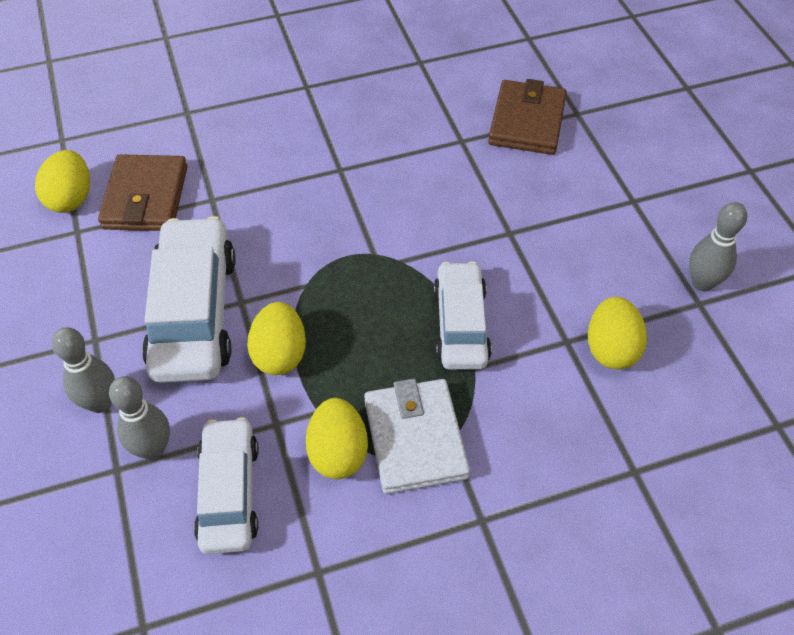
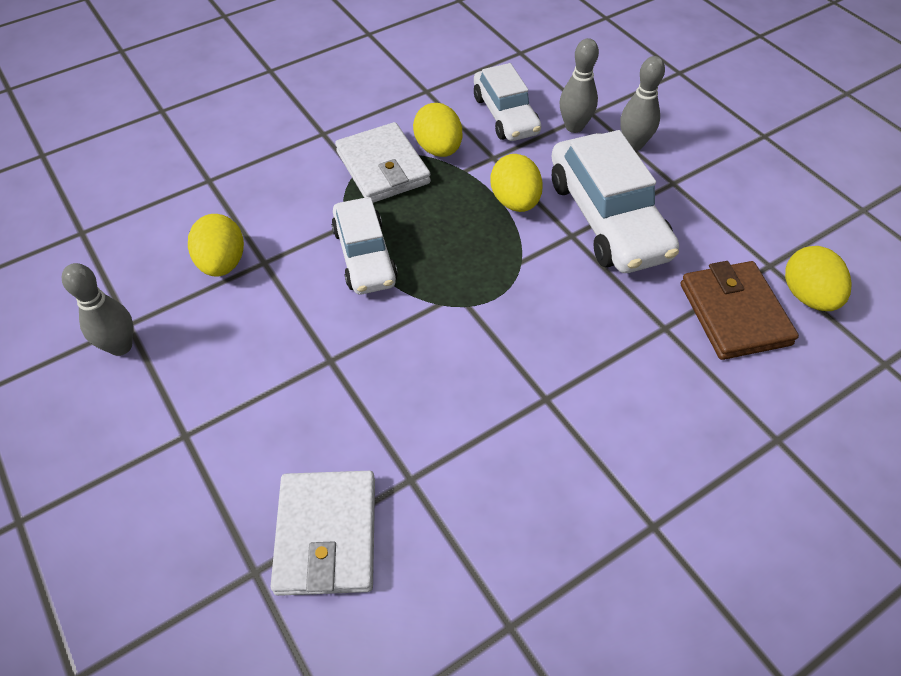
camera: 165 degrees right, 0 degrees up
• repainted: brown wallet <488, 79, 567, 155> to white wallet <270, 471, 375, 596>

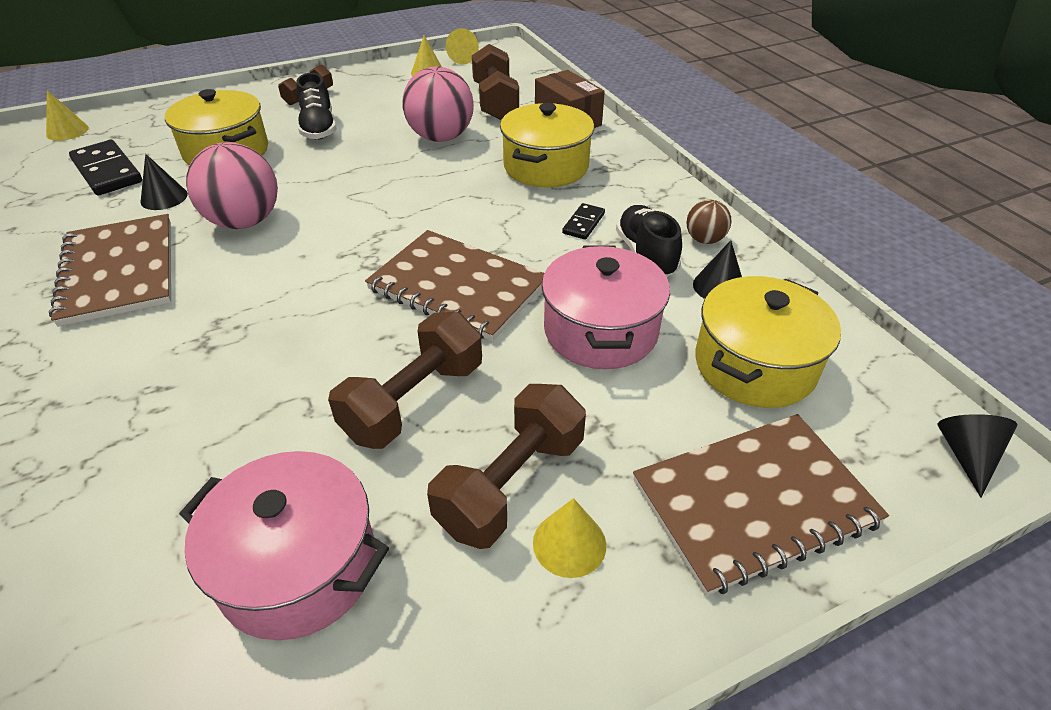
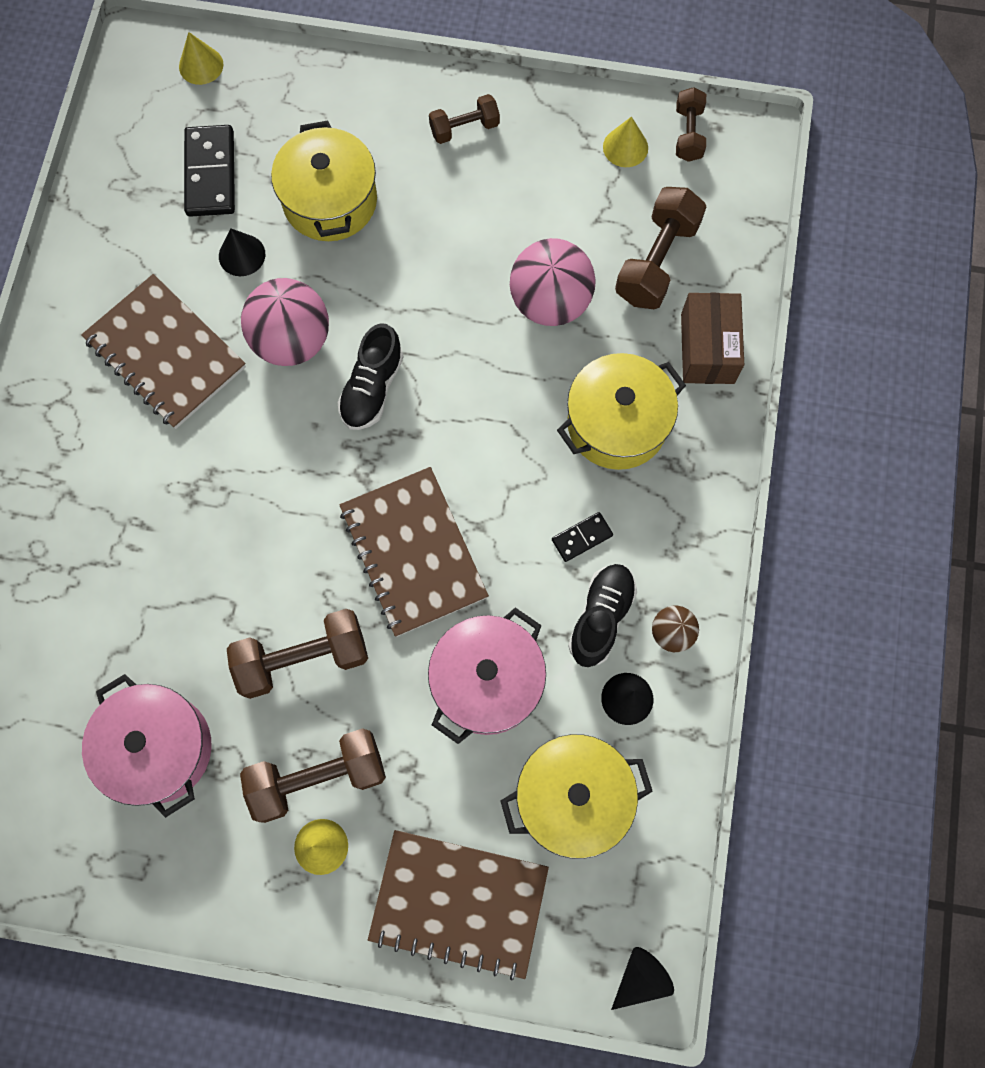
camera: 35 degrees right, 30 degrees up
• rotated: brown notebook <49, 214, 171, 327> = <81, 274, 246, 429> 60 degrees counterclockwise
• shifted: black shoe <296, 73, 336, 140> to <338, 323, 404, 430>
• swapped: yellow cone <446, 28, 479, 64> to brown dumbbell <676, 87, 706, 162>

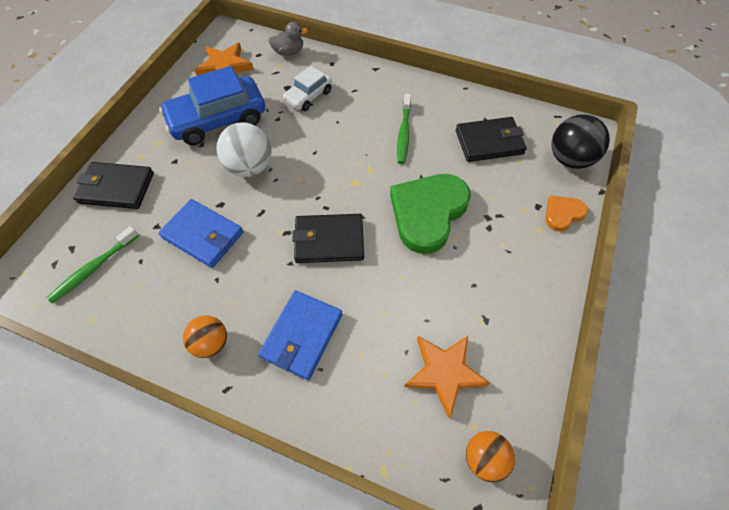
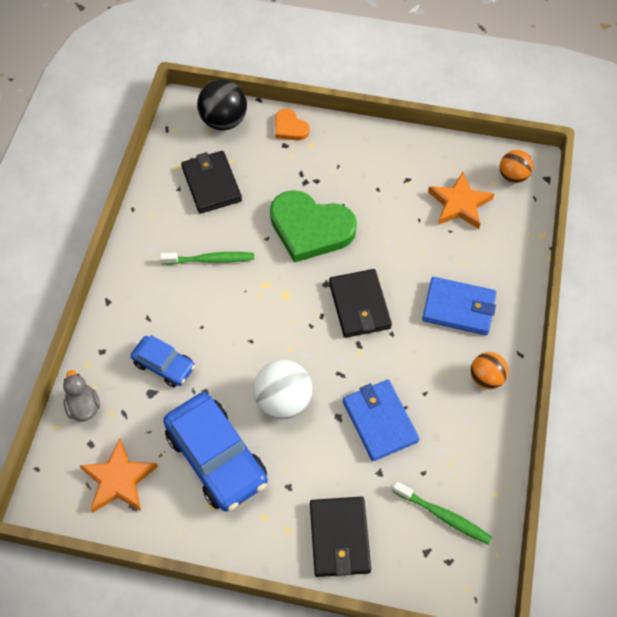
camera: 100 degrees left, 0 degrees up
• rotated: blue wallet <158, 199, 243, 268> = <343, 380, 420, 461> 45 degrees counterclockwise
• repainted: white car <283, 66, 332, 111> to blue car <131, 335, 195, 387>

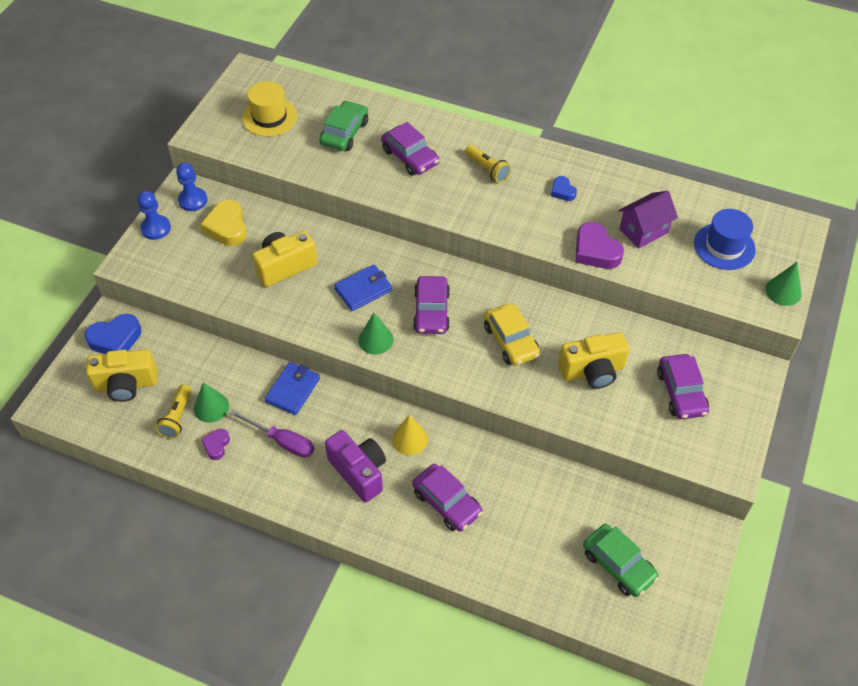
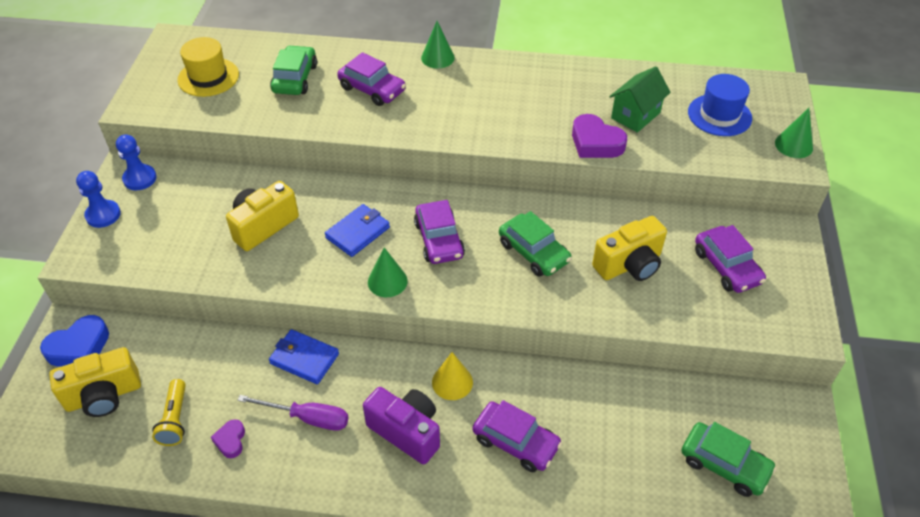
camera: 15 degrees left, 5 degrees down
• shifted: green cone <194, 382, 229, 423> to <421, 21, 455, 68>
• gone: yellow heart <201, 200, 247, 246>
• rotated: blue wallet <265, 362, 320, 415> = <269, 329, 339, 384> 75 degrees counterclockwise
• gone: yellow flashlight <465, 145, 511, 183>
• repainted: yellow car <484, 304, 540, 366> to green car <499, 211, 572, 277>
• gone: blue heart <551, 176, 577, 201>
• repainted: purple house <619, 191, 678, 248> to green house <609, 66, 671, 133>

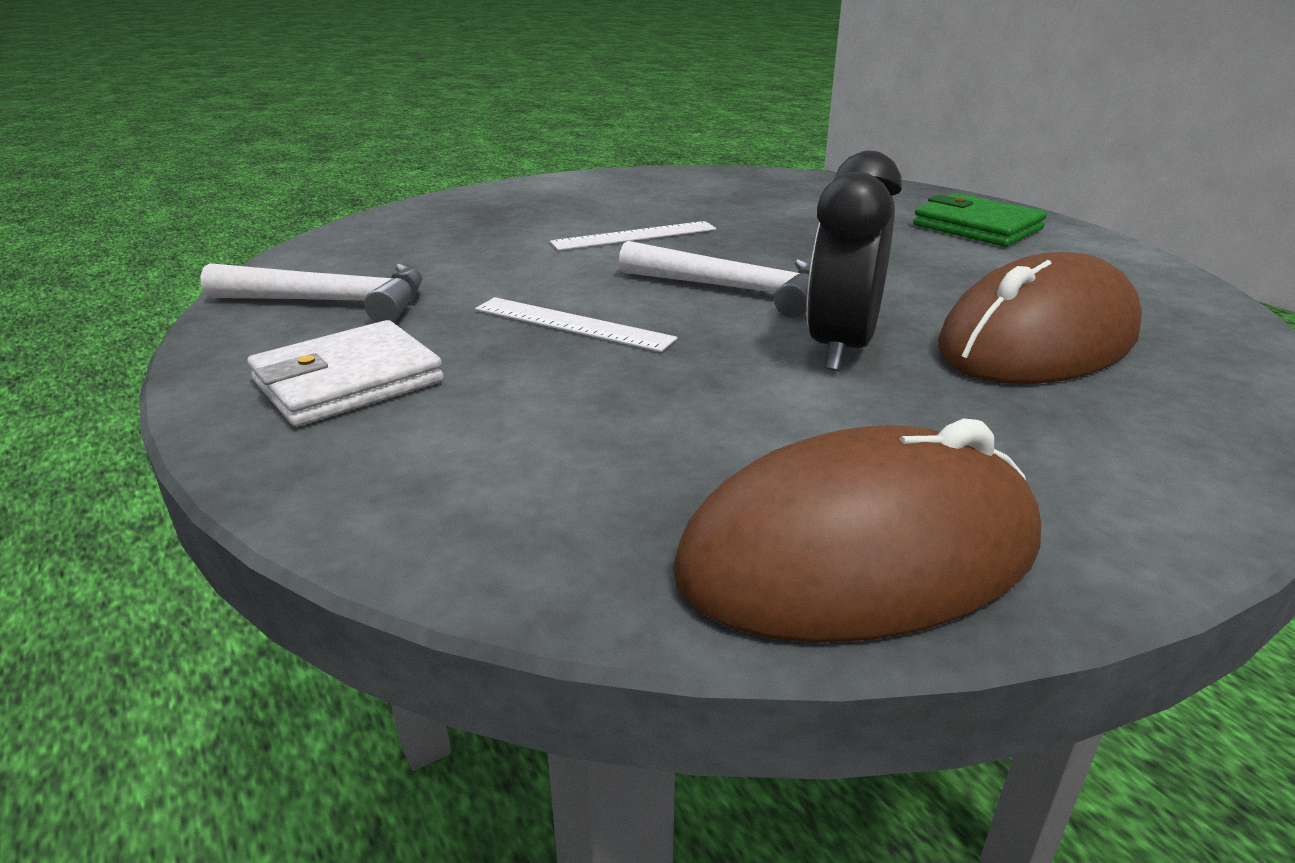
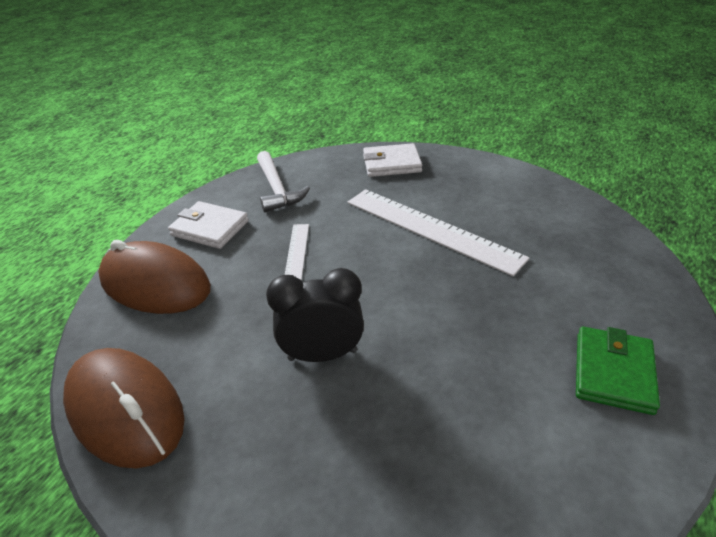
camera: 65 degrees right, 10 degrees up
• scaled: white ruler <550, 221, 716, 251> = <348, 189, 529, 276> x1.89
• gone: white hammer <619, 241, 811, 318>
• shifted: brown mouse <938, 252, 1142, 384> to <98, 240, 211, 314>
• new: white wallet <363, 143, 422, 177>

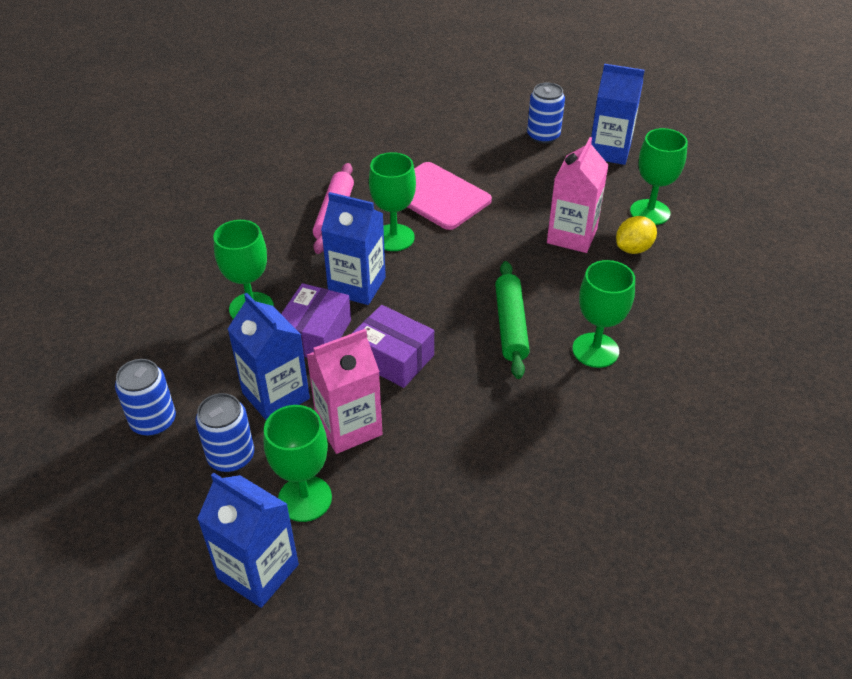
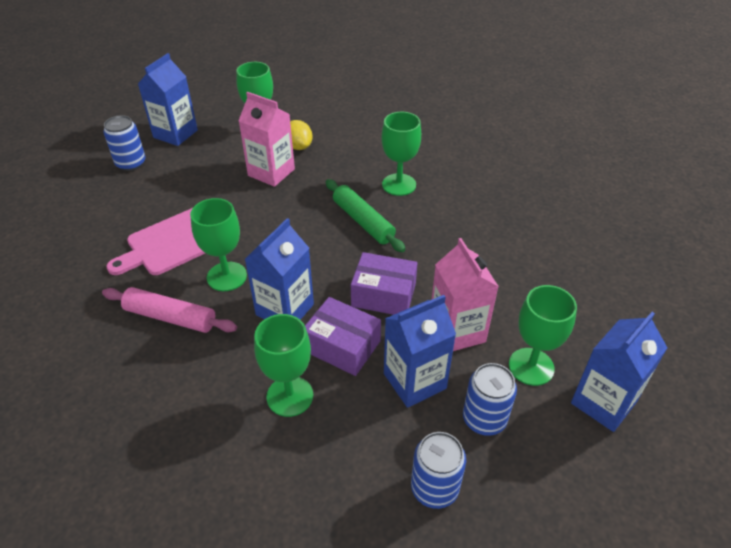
camera: 80 degrees left, 0 degrees up
• rotated: purple box <353, 305, 434, 388> = <351, 252, 417, 315> 60 degrees clockwise
• rotated: green rolling pin <495, 261, 530, 379> = <326, 179, 406, 252> 45 degrees clockwise

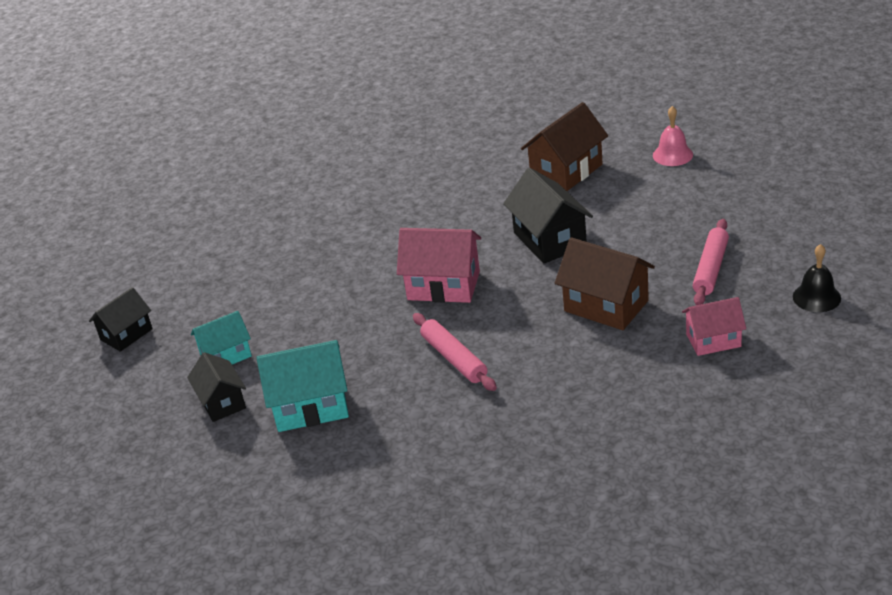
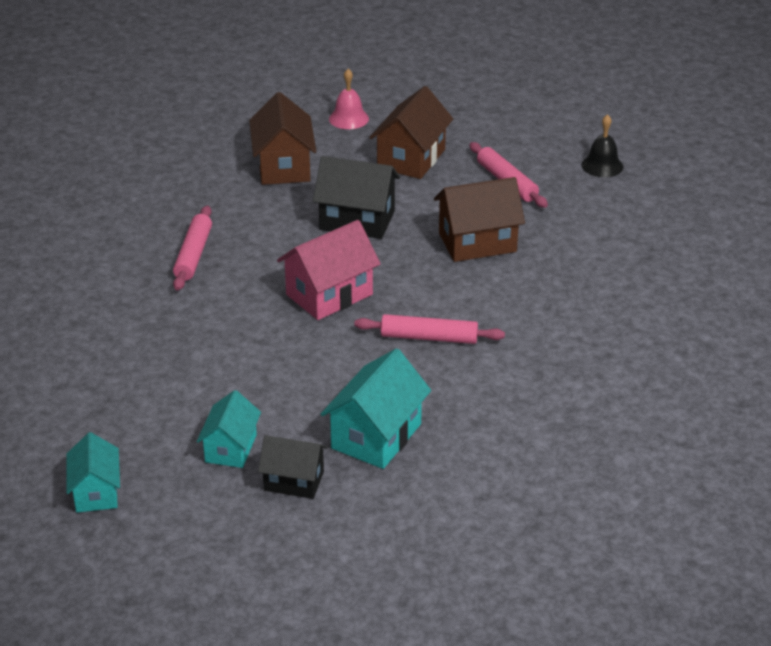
camera: 55 degrees left, 0 degrees up
• repainted: black house <89, 287, 152, 352> to turquoise house <66, 432, 120, 513>
• gone: pink house <682, 297, 746, 356>
• new: pink rolling pin <173, 206, 212, 291>
• new: brown house <369, 86, 453, 179>

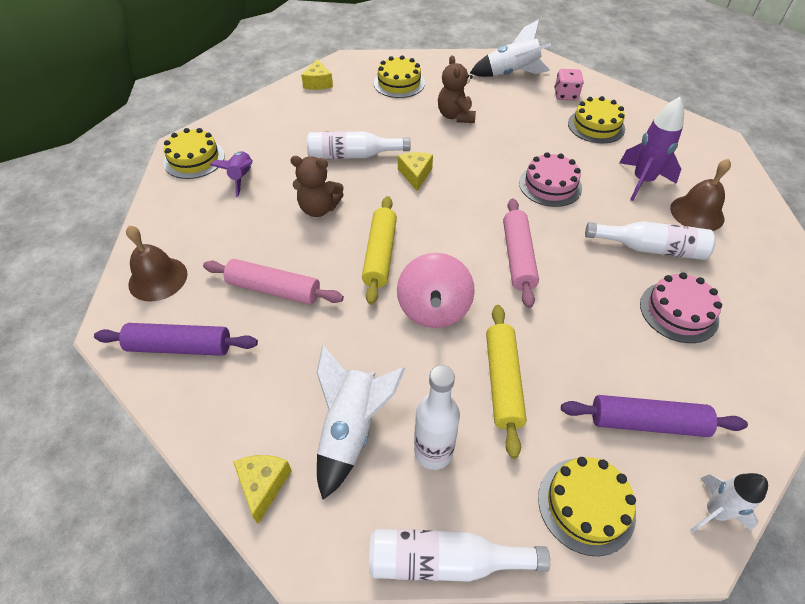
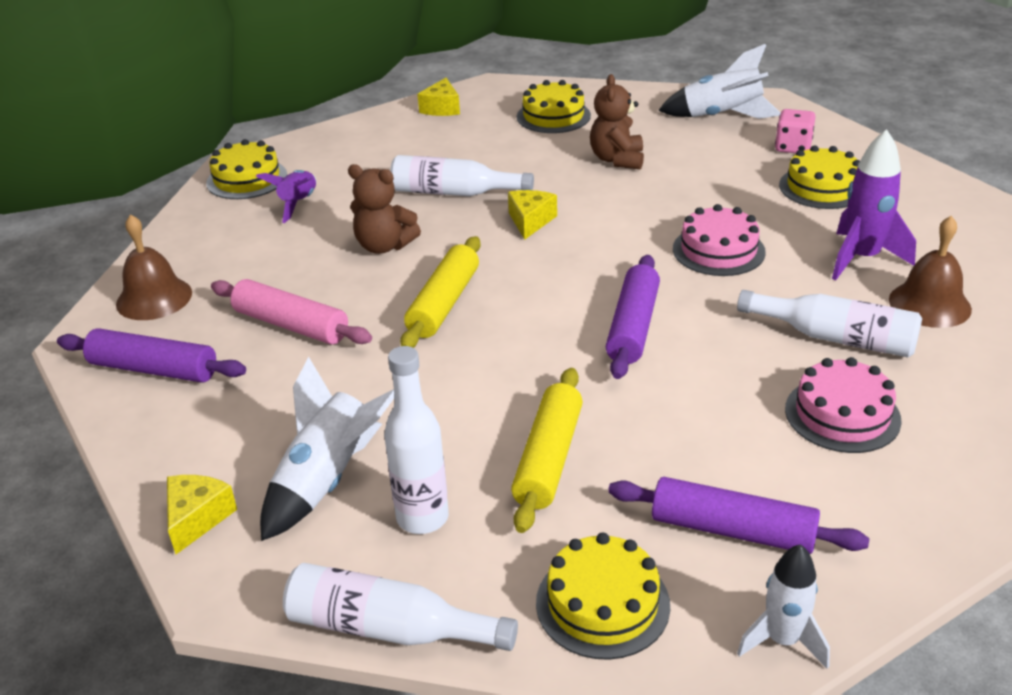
camera: 15 degrees right, 15 degrees down
• gone: pink spinning top <397, 253, 475, 328>
• repainted: pink rolling pin <503, 198, 539, 308> to purple rolling pin <606, 255, 660, 379>

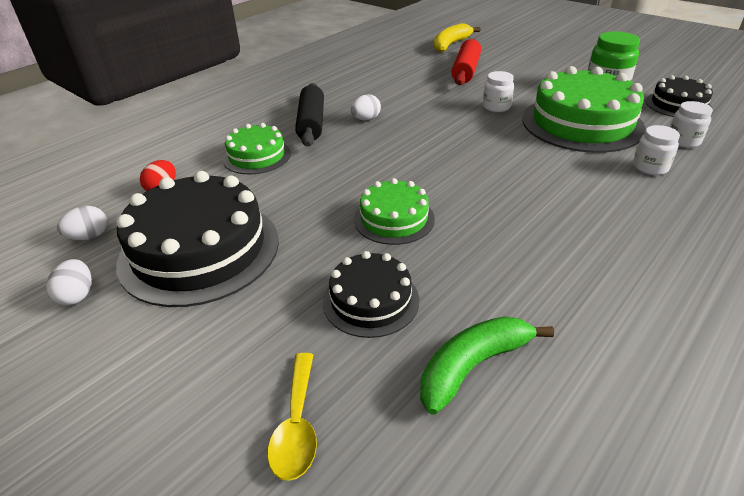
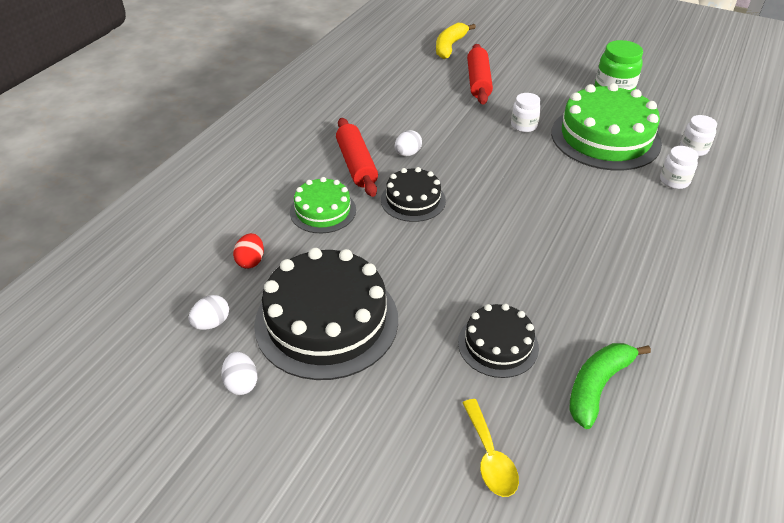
camera: 15 degrees left, 5 degrees up
• repainted: black rolling pin <295, 83, 324, 147> to red rolling pin <336, 118, 378, 197>
• gone: green cake <354, 178, 435, 245>
• shifted: black cake <645, 75, 713, 117> to <381, 167, 446, 222>

